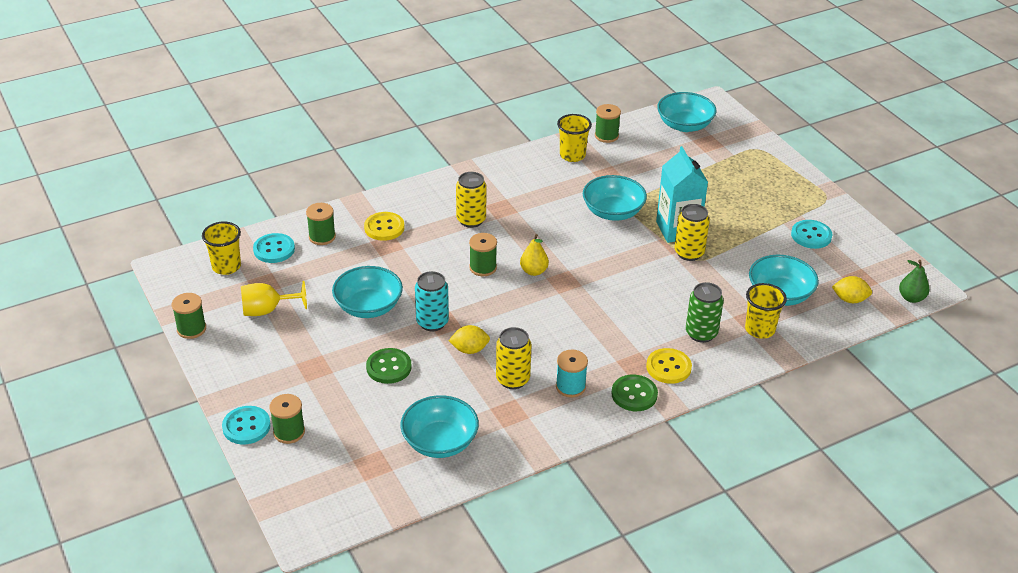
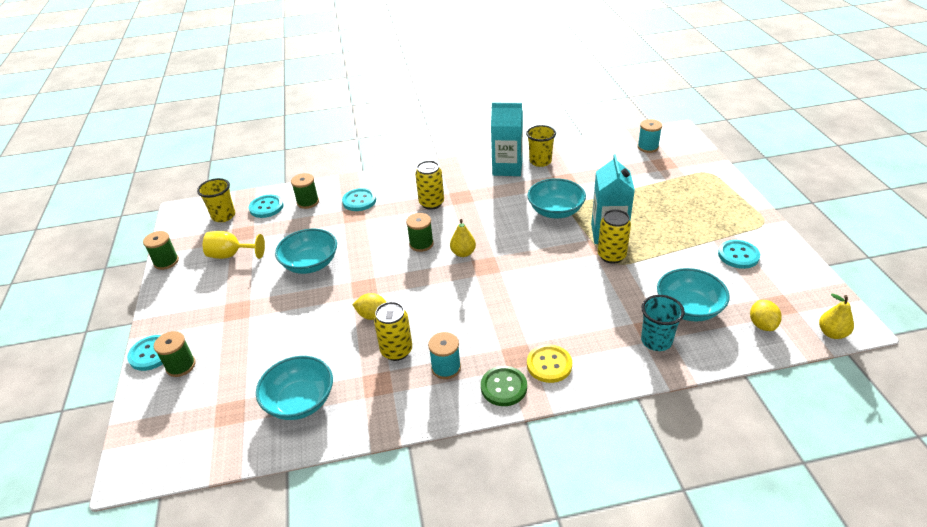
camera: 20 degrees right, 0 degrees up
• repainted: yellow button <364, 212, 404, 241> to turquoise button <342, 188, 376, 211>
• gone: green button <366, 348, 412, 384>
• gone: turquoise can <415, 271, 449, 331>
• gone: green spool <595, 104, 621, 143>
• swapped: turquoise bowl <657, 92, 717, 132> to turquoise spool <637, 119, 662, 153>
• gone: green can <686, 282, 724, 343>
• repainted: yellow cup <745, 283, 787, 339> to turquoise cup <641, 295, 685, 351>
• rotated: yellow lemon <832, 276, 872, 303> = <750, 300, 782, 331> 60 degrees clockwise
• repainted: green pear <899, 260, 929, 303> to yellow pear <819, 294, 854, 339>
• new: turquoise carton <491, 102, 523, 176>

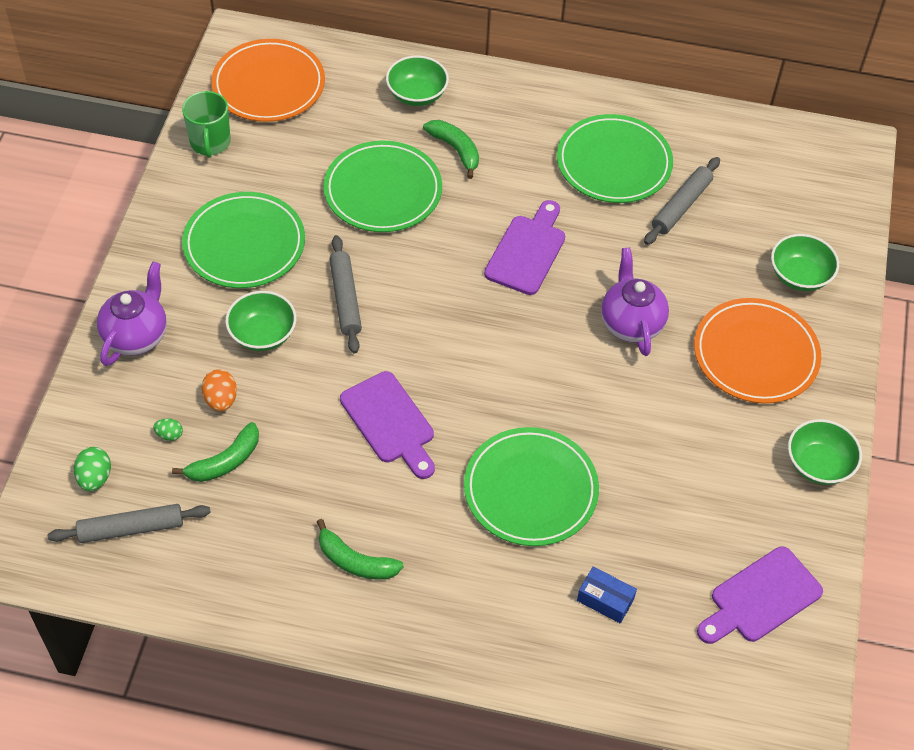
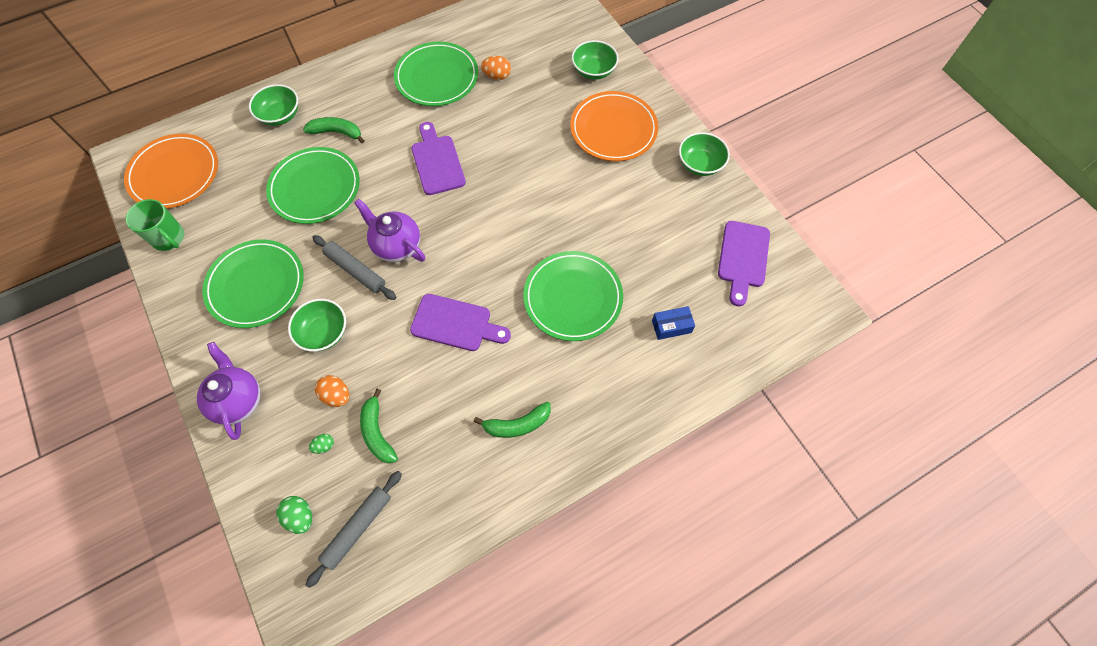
camera: 40 degrees left, 10 degrees up
• rotated: green banana <172, 422, 259, 482> = <360, 389, 398, 464> 150 degrees clockwise
• shifted: purple teapot <601, 248, 669, 356> to <354, 199, 425, 262>
• swapped: grey rolling pin <644, 157, 720, 245> to orange egg <481, 56, 511, 80>

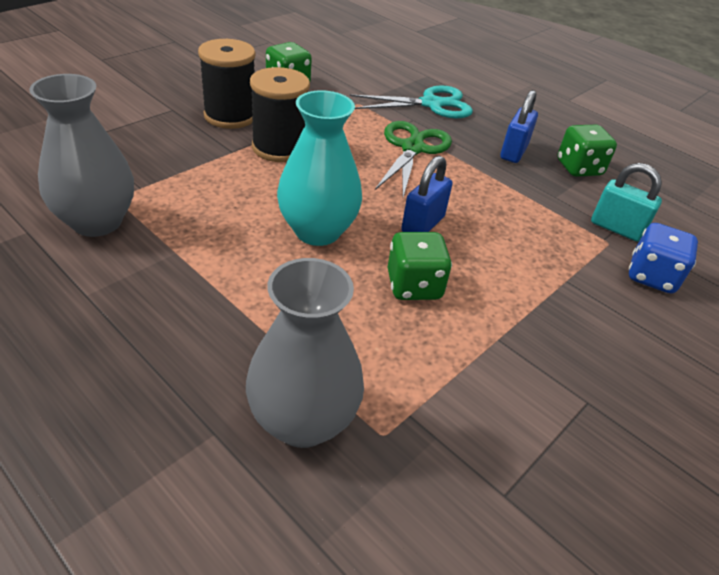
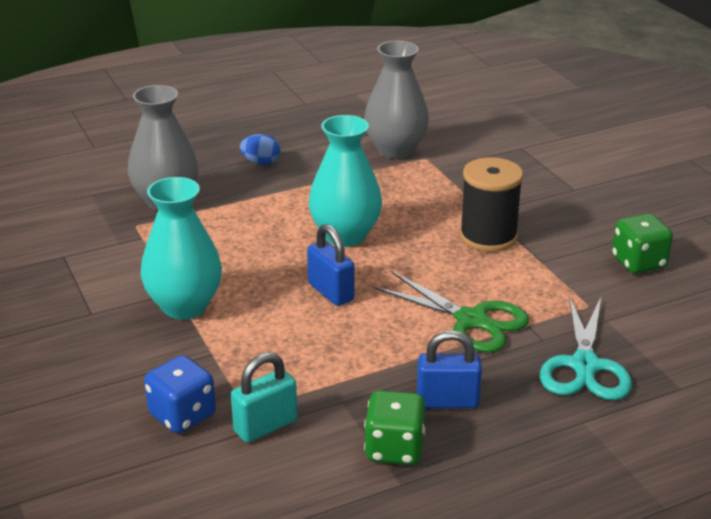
camera: 115 degrees right, 10 degrees down
• gone: black spool <198, 39, 256, 129>
• gone: green dice <387, 232, 452, 300>
• rotated: blue padlock <500, 90, 538, 163> = <417, 330, 482, 408> 45 degrees counterclockwise
• new: turquoise vase <141, 177, 222, 319>
• new: blue egg <240, 134, 280, 165>

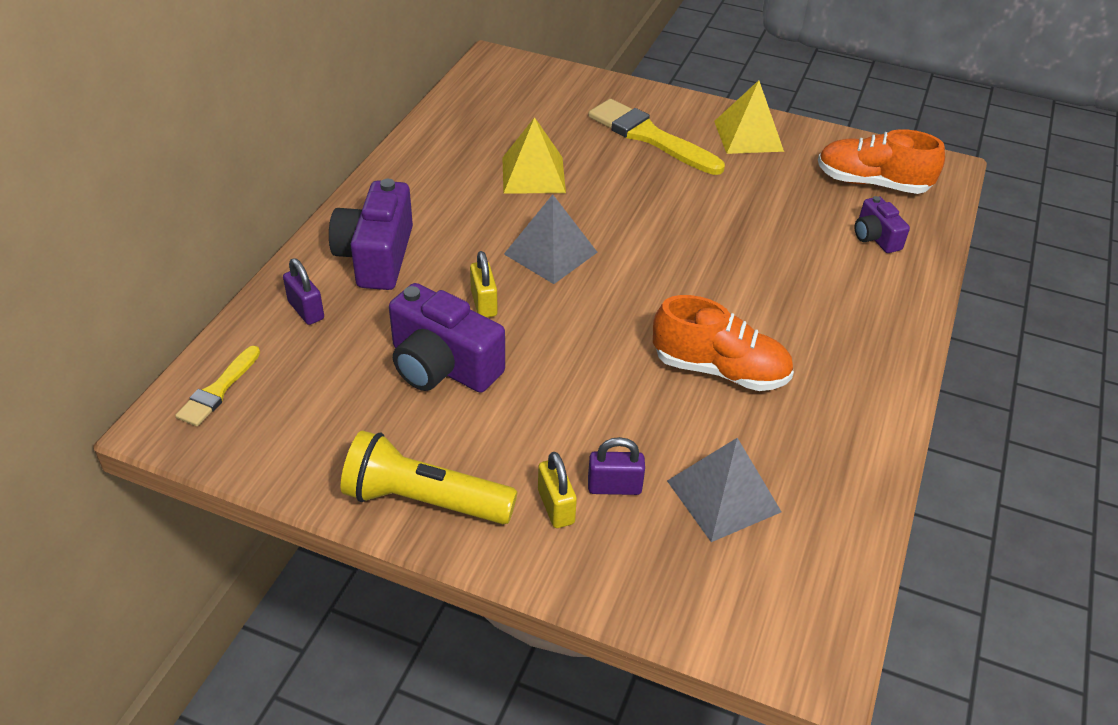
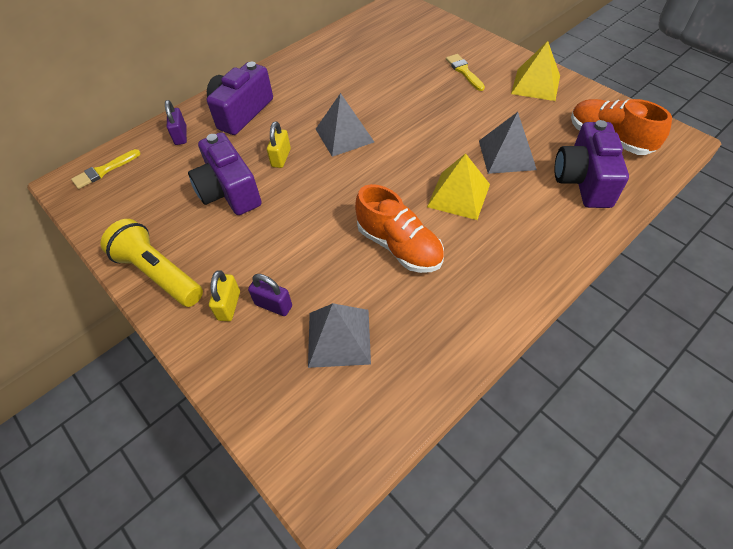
camera: 30 degrees right, 10 degrees up
• shifted: yellow pyramid <502, 117, 566, 194> to <427, 153, 490, 220>
• scaled: yellow brush <588, 99, 725, 175> = <446, 54, 485, 91> x0.55
• scaled: purple camera <855, 196, 910, 253> = <554, 120, 629, 208> x1.83
• new: grey pyramid <479, 112, 537, 174>

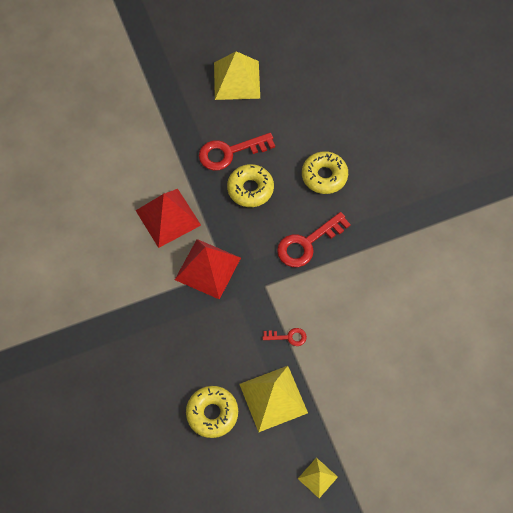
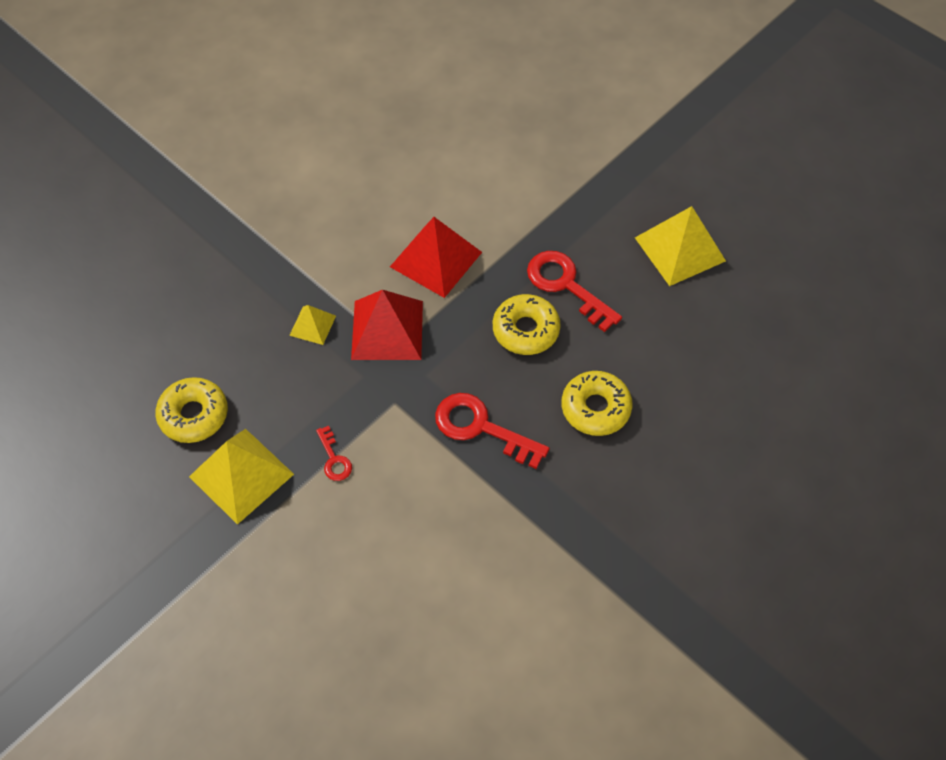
camera: 65 degrees right, 5 degrees down
• shifted: yellow pyramid <298, 458, 338, 498> to <289, 305, 336, 345>

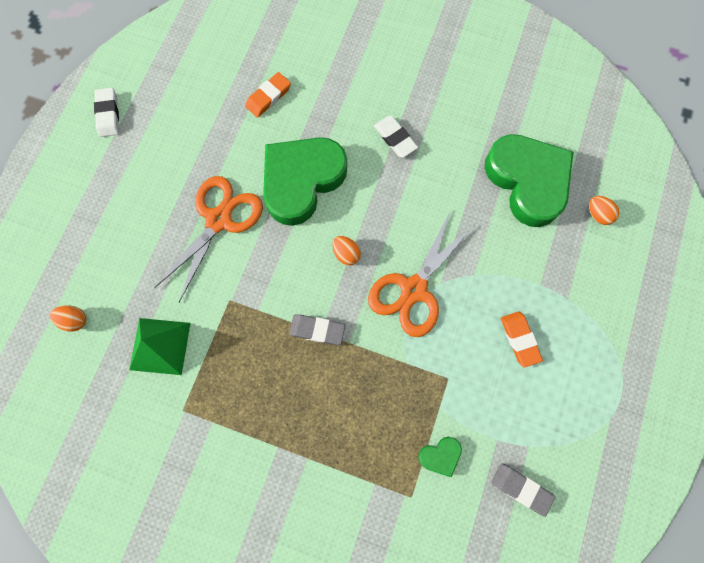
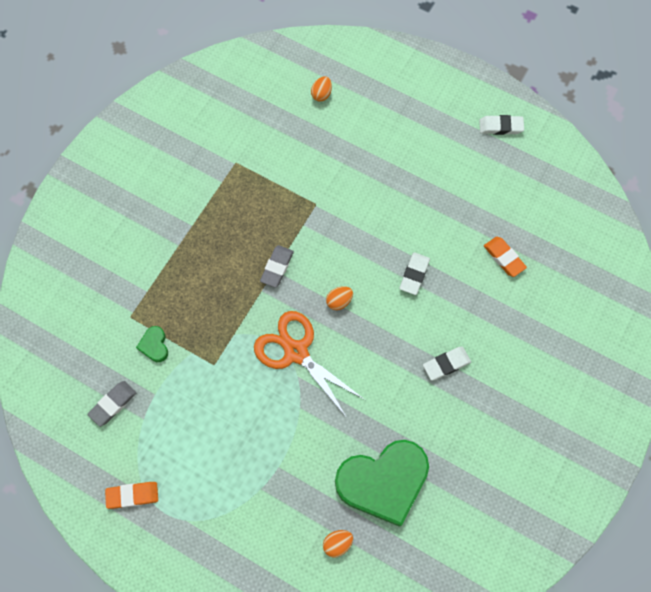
camera: 100 degrees right, 5 degrees down
• gone: green pyramid <129, 318, 191, 375>
• gone: orange scissors <154, 176, 263, 302>
• swapped: green heart <263, 137, 347, 226> to white eraser <399, 252, 430, 295>
• shifted: orange eraser <501, 311, 543, 367> to <105, 482, 158, 509>

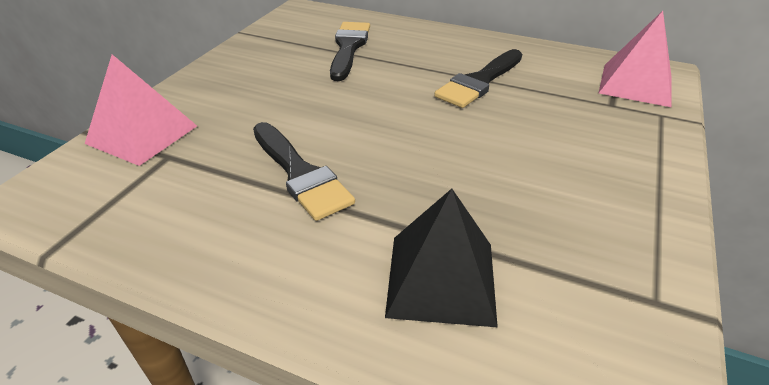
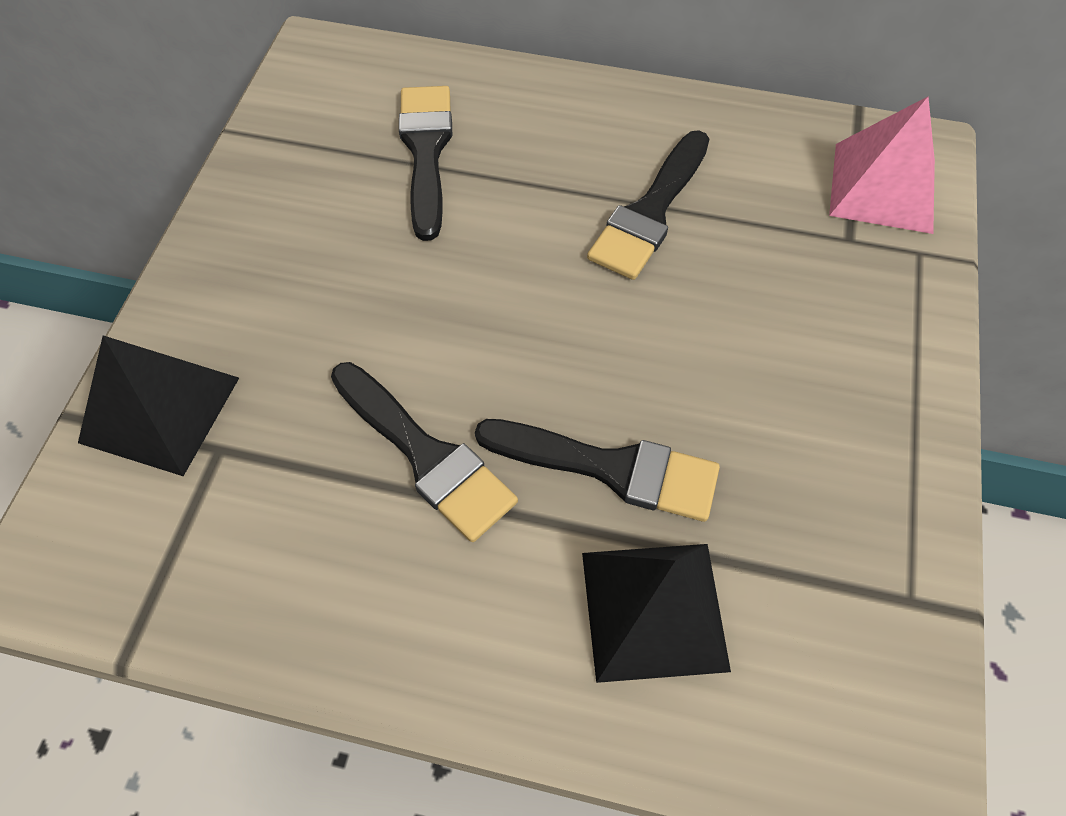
camera: 10 degrees left, 20 degrees up
• repainted: pink pyramid <85, 54, 197, 166> to black pyramid <78, 335, 239, 476>
• new: black brush <475, 419, 720, 522>

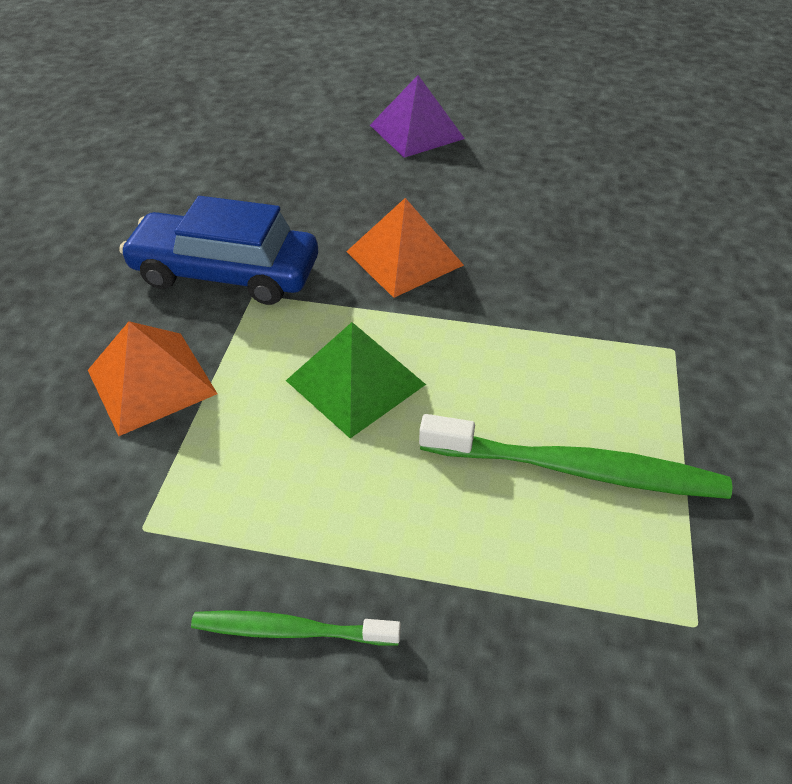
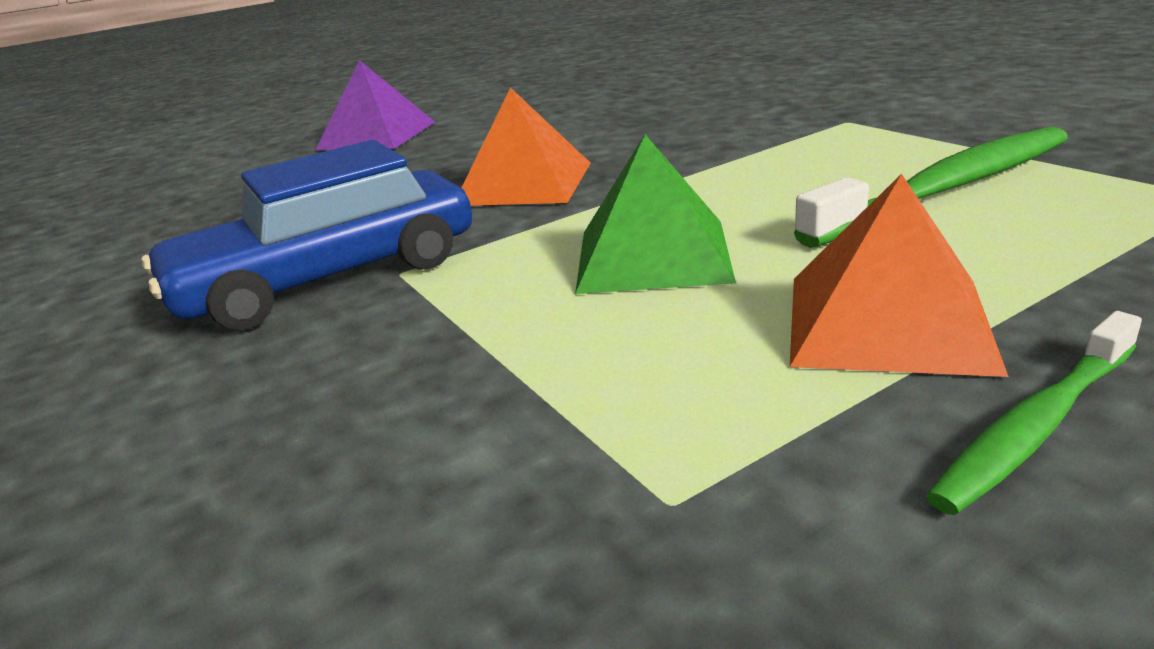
camera: 40 degrees left, 20 degrees down
• shifted: orange pyramid <88, 321, 217, 436> to <790, 174, 1009, 377>

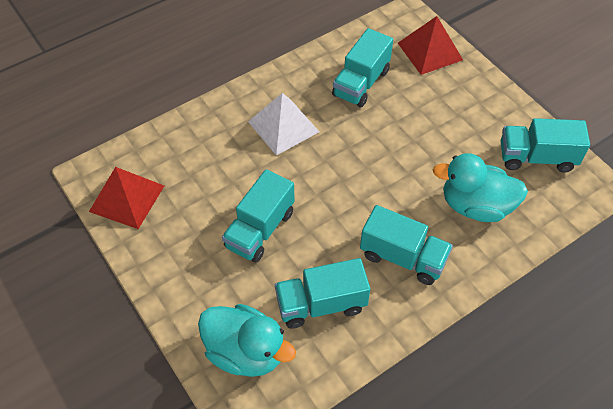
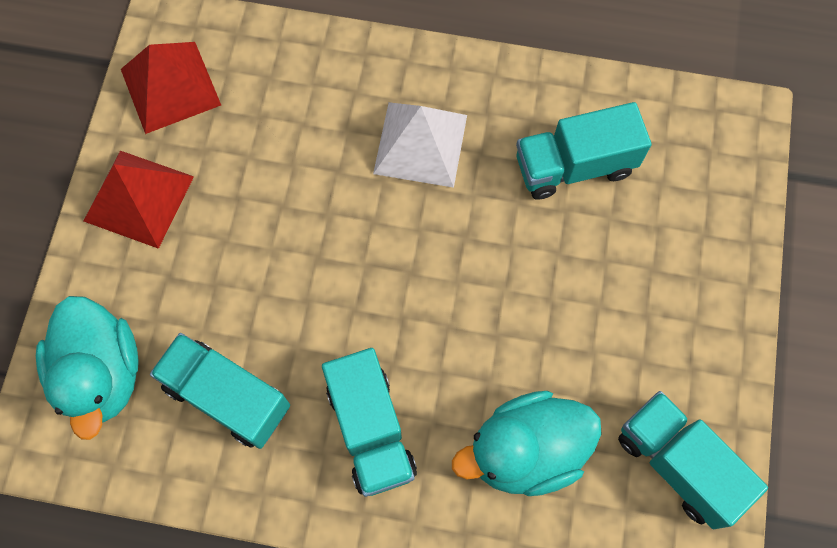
camera: 45 degrees right, 15 degrees up
• gone: turquoise truck <222, 169, 295, 263>
• shifted: red pyramid <398, 16, 463, 75> to <84, 151, 194, 249>
• rotated: turquoise duck <433, 153, 528, 222> = <452, 391, 602, 496> 75 degrees counterclockwise

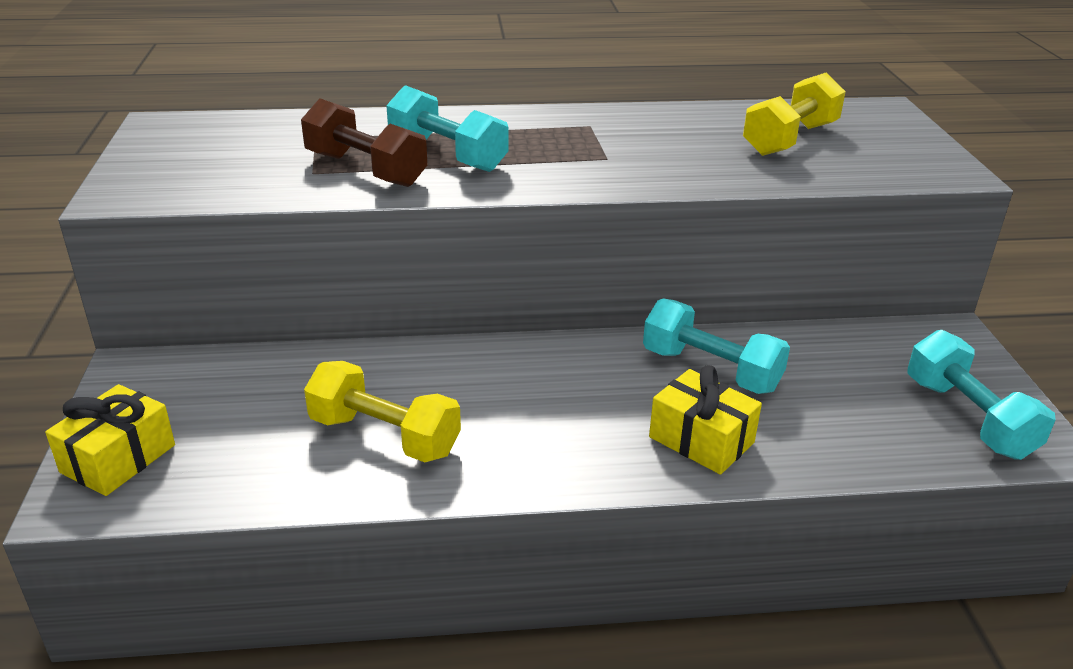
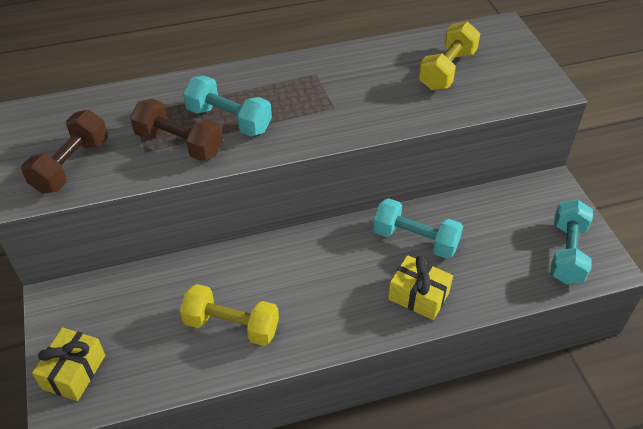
camera: 10 degrees left, 15 degrees up
• rotated: turquoise dumbbell <908, 330, 1056, 460> = <550, 199, 593, 284> 45 degrees clockwise
• new: brown dumbbell <21, 110, 108, 194>

